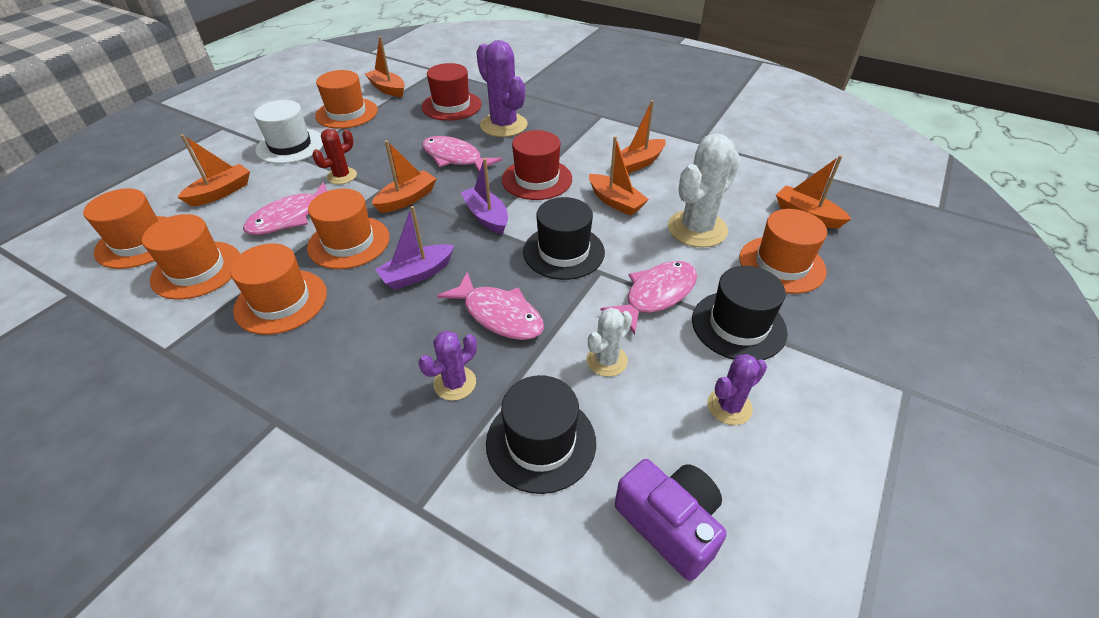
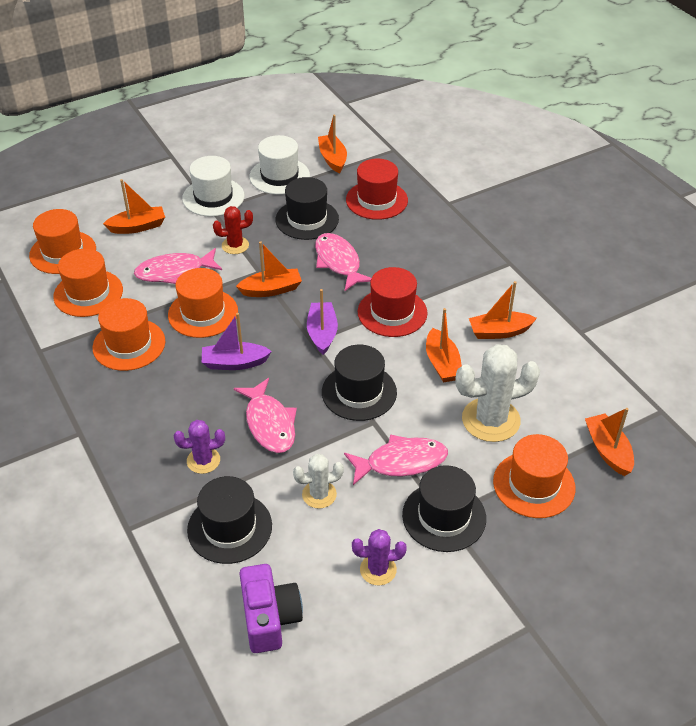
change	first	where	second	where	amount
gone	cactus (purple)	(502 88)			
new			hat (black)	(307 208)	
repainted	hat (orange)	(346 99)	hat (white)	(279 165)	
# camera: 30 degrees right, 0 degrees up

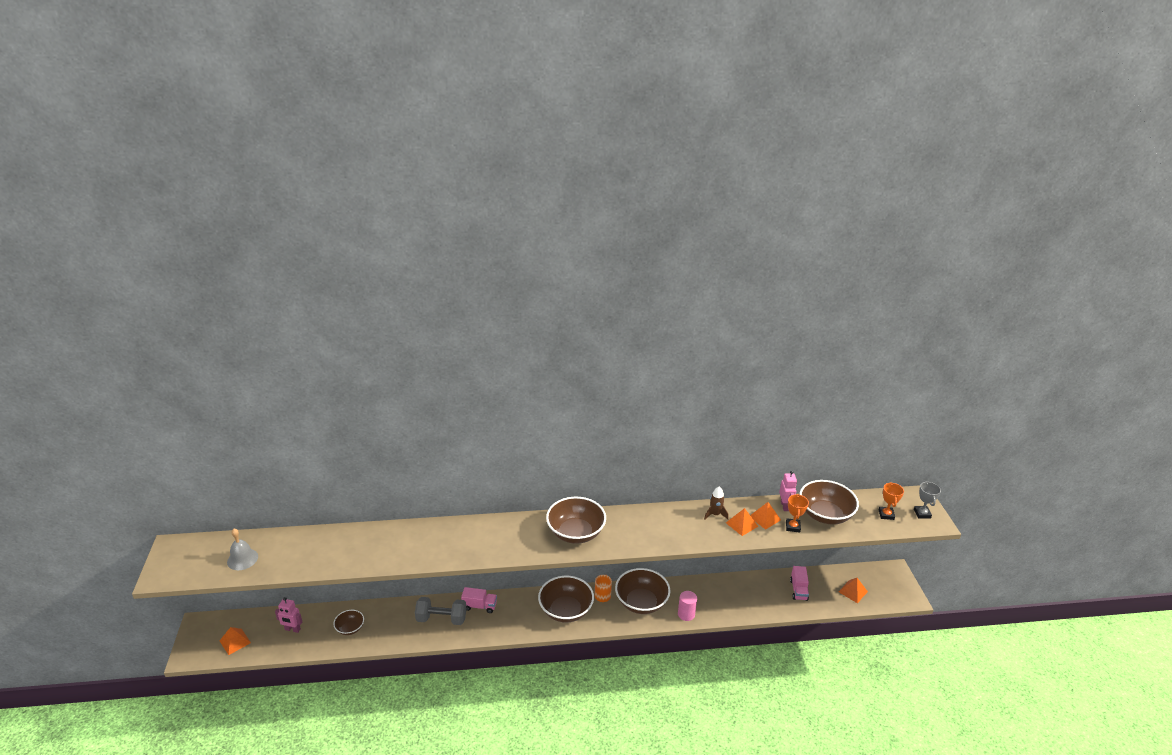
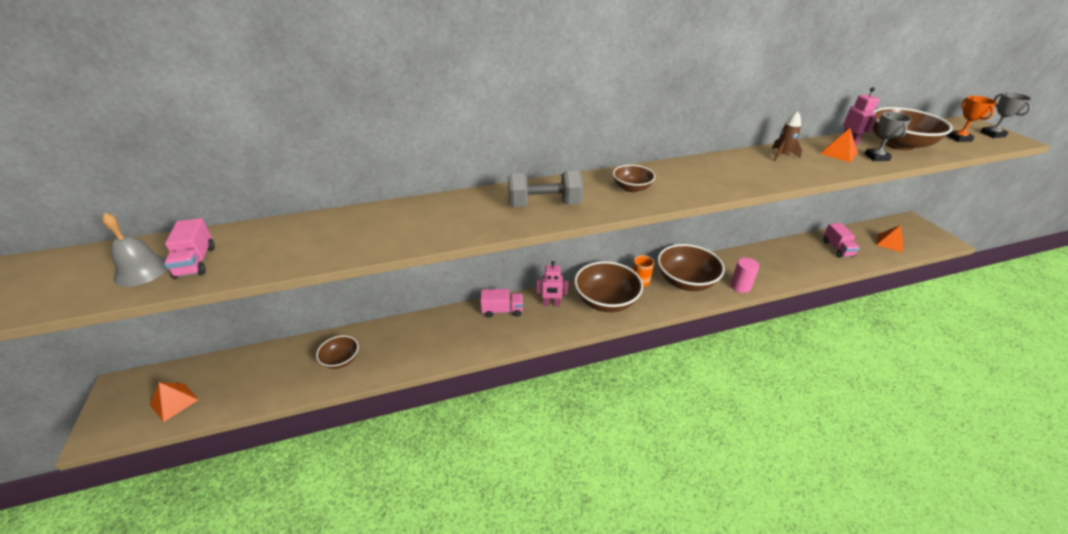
change	first	where	second	where	amount
gone	pyramid (orange)	(742 522)			
new			truck (pink)	(189 248)	
shifted	robot (pink)	(288 615)		(552 283)	
shifted	dumbbell (grey)	(440 611)		(545 189)	
repainted	trophy (orange)	(797 513)	trophy (grey)	(888 136)	
scaled	bowl (brown)	(576 520)		(634 179)	x0.52
# camera: 10 degrees left, 5 degrees up

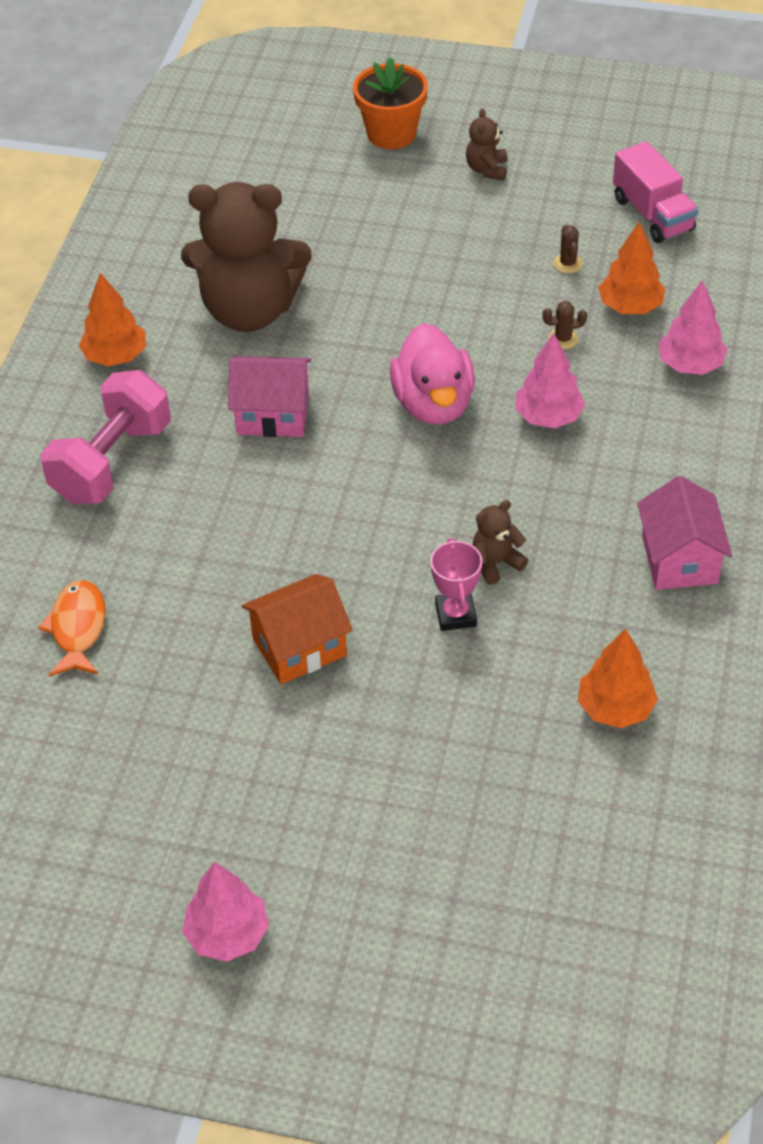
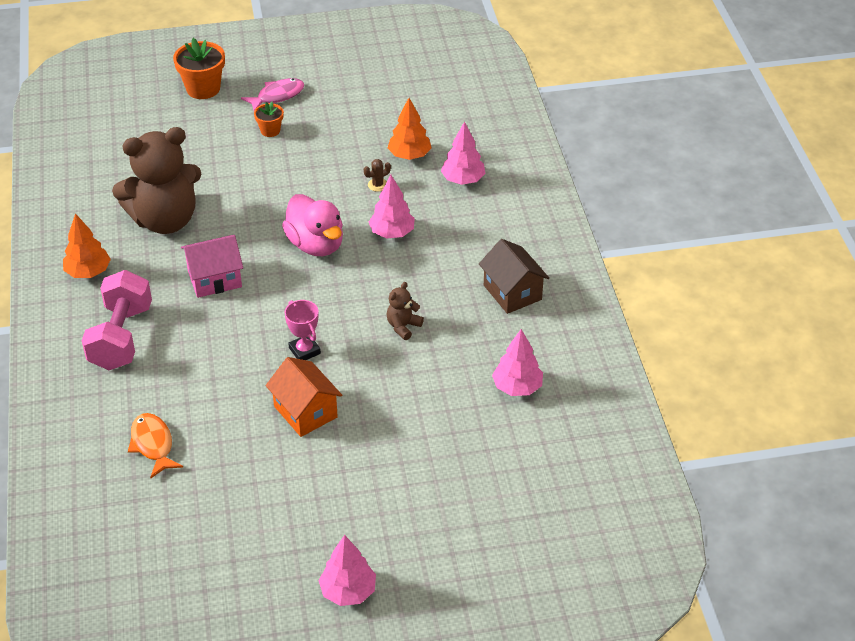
change	first	where	second	where	amount
gone	cactus (brown)	(568 248)			
gone	truck (pink)	(655 192)			
new			flower pot (orange)	(269 119)	
shifted	trophy (pink)	(456 584)		(303 330)	
swapped	teddy bear (brown)	(486 144)	fish (pink)	(273 94)	
repainted	tree (orange)	(618 678)	tree (pink)	(517 362)	
repainted	house (pink)	(684 533)	house (brown)	(514 276)	
rotated	house (orange)	(297 629)		(304 397)	75 degrees counterclockwise
# camera: 25 degrees left, 5 degrees down

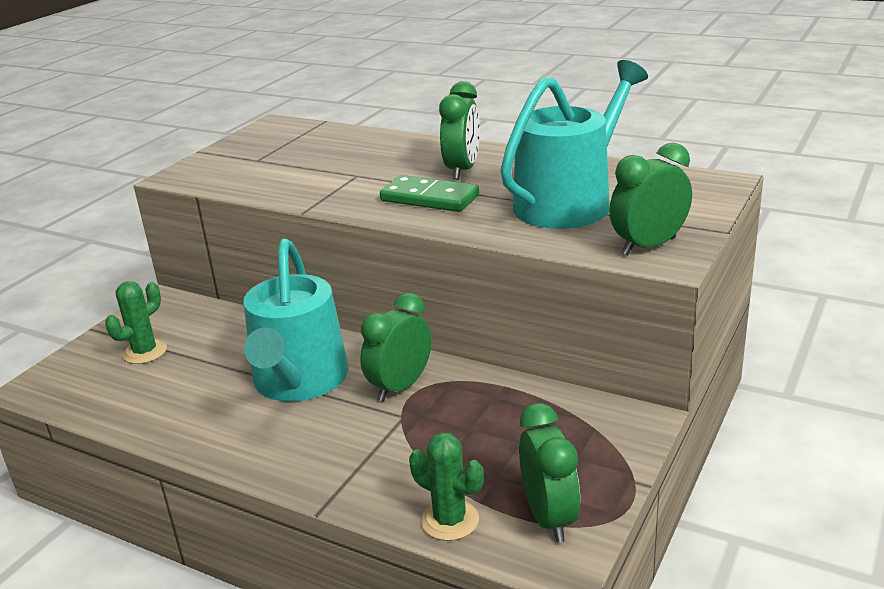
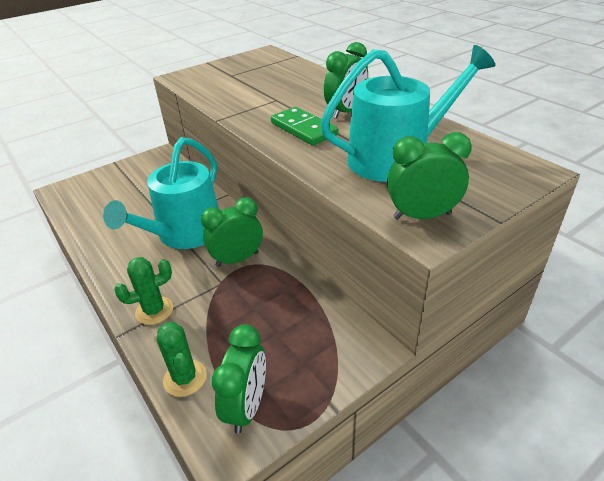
change	first	where	second	where	amount
shifted	cactus (green)	(136 322)		(143 291)	
# camera: 25 degrees right, 10 degrees up

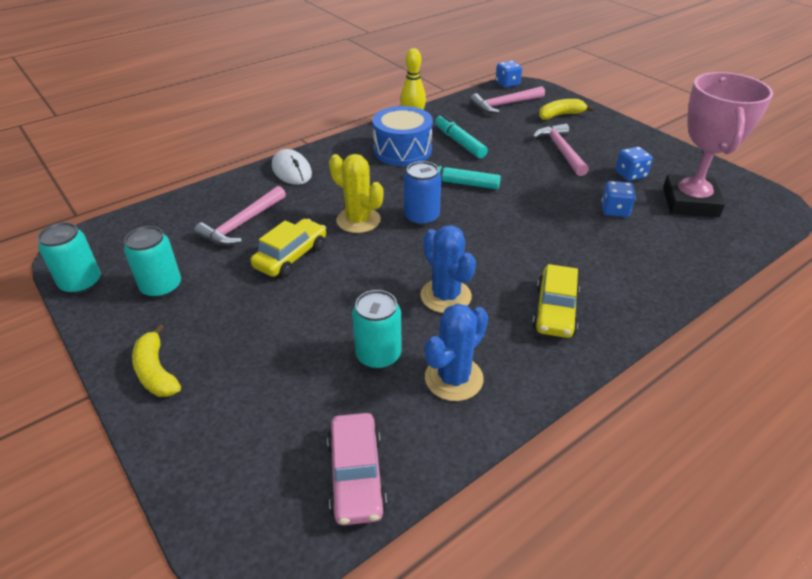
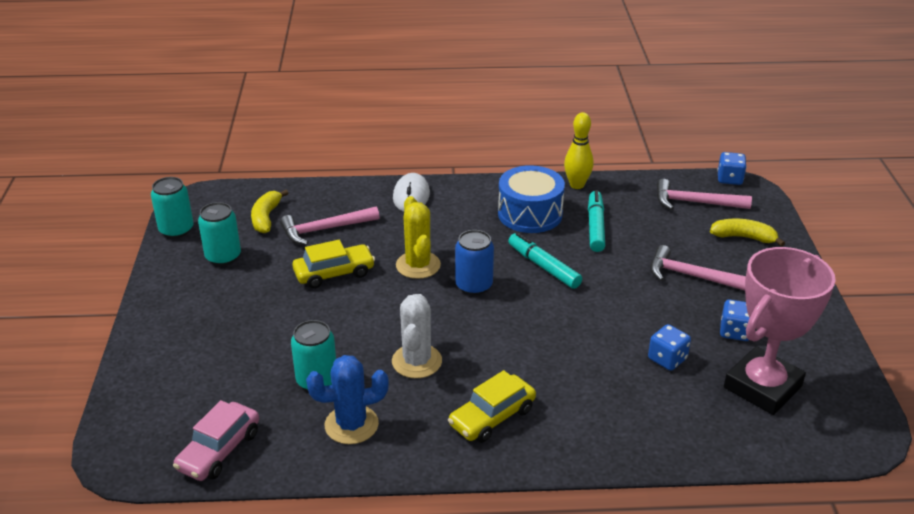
change	first	where	second	where	amount
shifted	banana (yellow)	(156 360)		(269 212)	
repainted	cactus (blue)	(448 269)	cactus (white)	(417 336)	
rotated	hammer (pink)	(561 150)		(698 268)	90 degrees counterclockwise
# camera: 35 degrees right, 5 degrees down

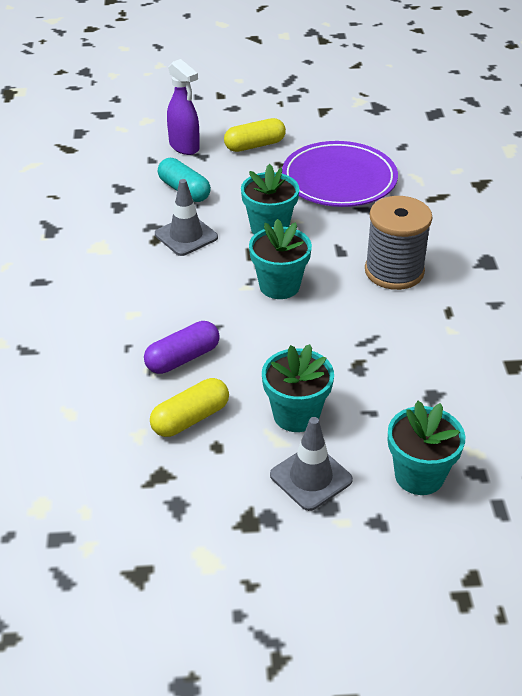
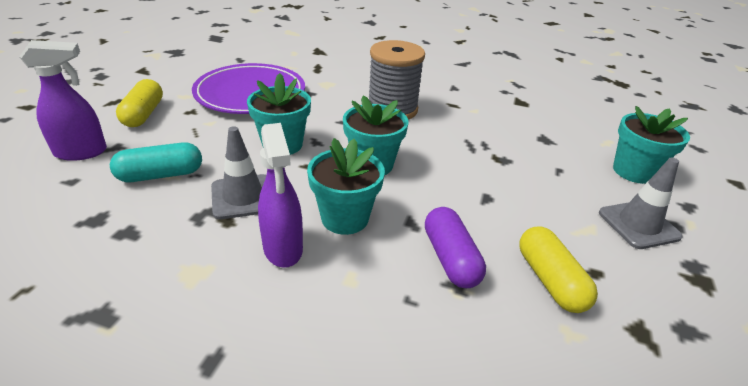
change	first	where	second	where	amount
new			spray bottle (purple)	(280 195)	
shifted	flower pot (turquoise)	(298 388)		(346 186)	
# camera: 70 degrees left, 5 degrees down

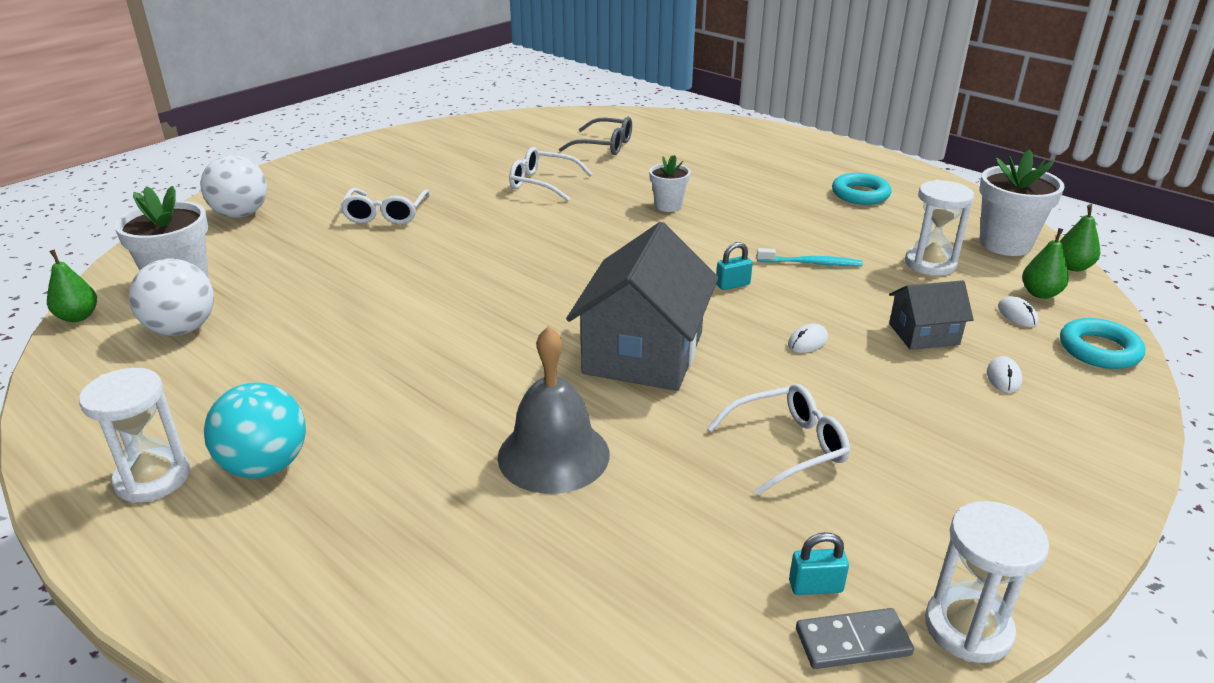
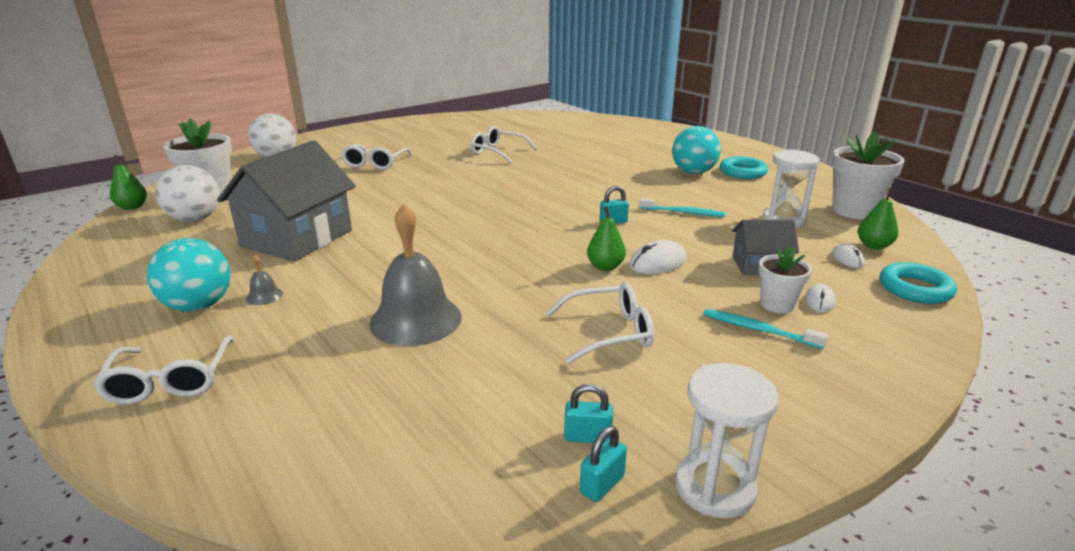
change	first	where	second	where	amount
gone	hourglass (white)	(134 435)			
gone	glasses (grey)	(595 136)			
new			glasses (white)	(164 370)	
new			bell (grey)	(264 279)	
new			ball (turquoise)	(696 150)	
new			toothbrush (turquoise)	(766 329)	
shifted	house (grey)	(642 306)		(286 201)	
shifted	flower pot (white)	(670 183)		(785 280)	
shifted	pear (green)	(1080 238)		(606 238)	
swapped	domino (grey)	(855 638)	padlock (turquoise)	(603 464)	
scaled	mouse (white)	(808 338)		(658 257)	x1.58
# camera: 10 degrees right, 5 degrees down

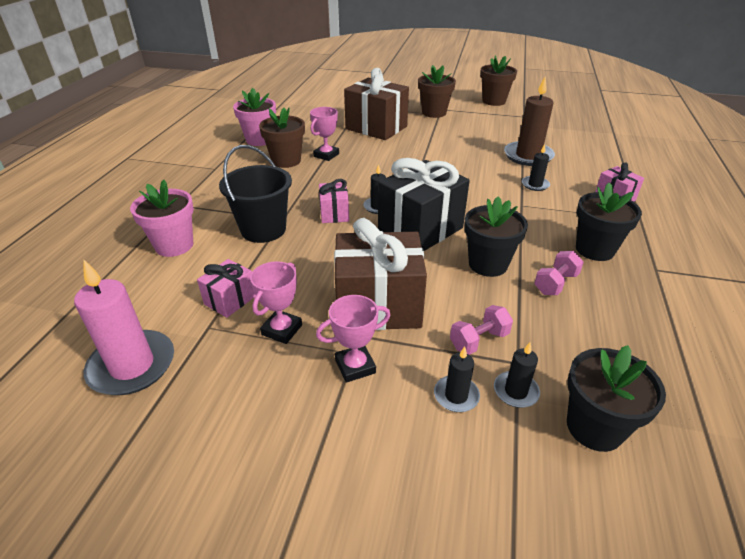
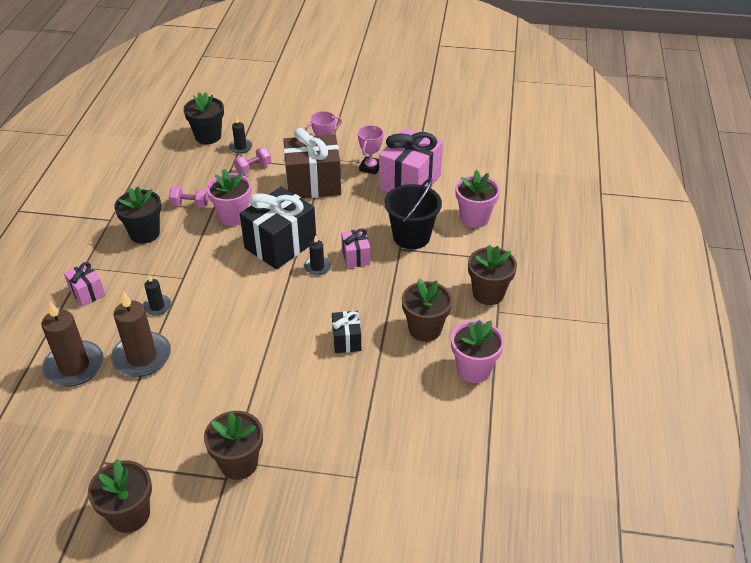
change	first	where	second	where	amount
gone	candle (pink)	(124 327)			
gone	trophy (pink)	(324 134)			
gone	gift (brown)	(376 104)			
gone	candle (black)	(457 379)			
new			candle (brown)	(72 344)	
new			gift (black)	(346 332)	
new			flower pot (brown)	(492 275)	
repainted	flower pot (black)	(496 236)	flower pot (pink)	(229 197)	
rotated	dumbbell (pink)	(559 273)		(189 197)	60 degrees clockwise
scaled	gift (pink)	(226 288)		(411 160)	x1.99
# camera: 175 degrees right, 5 degrees up

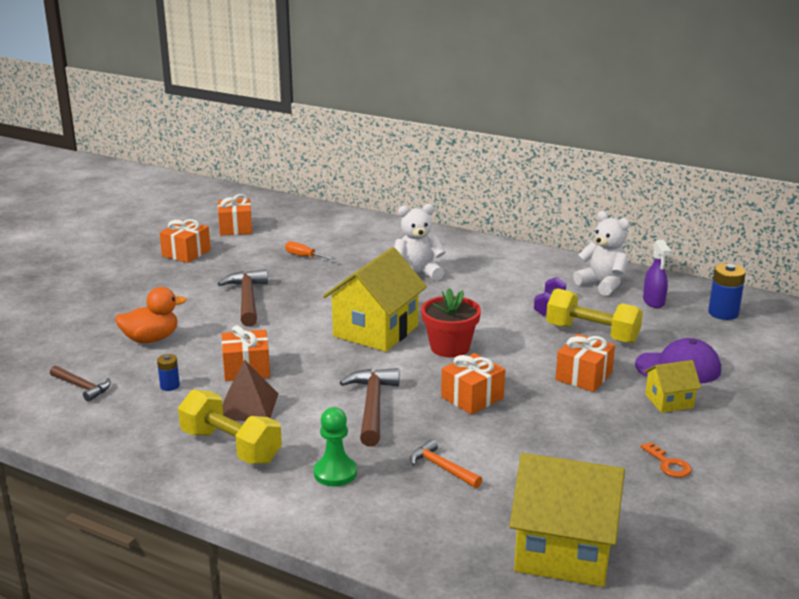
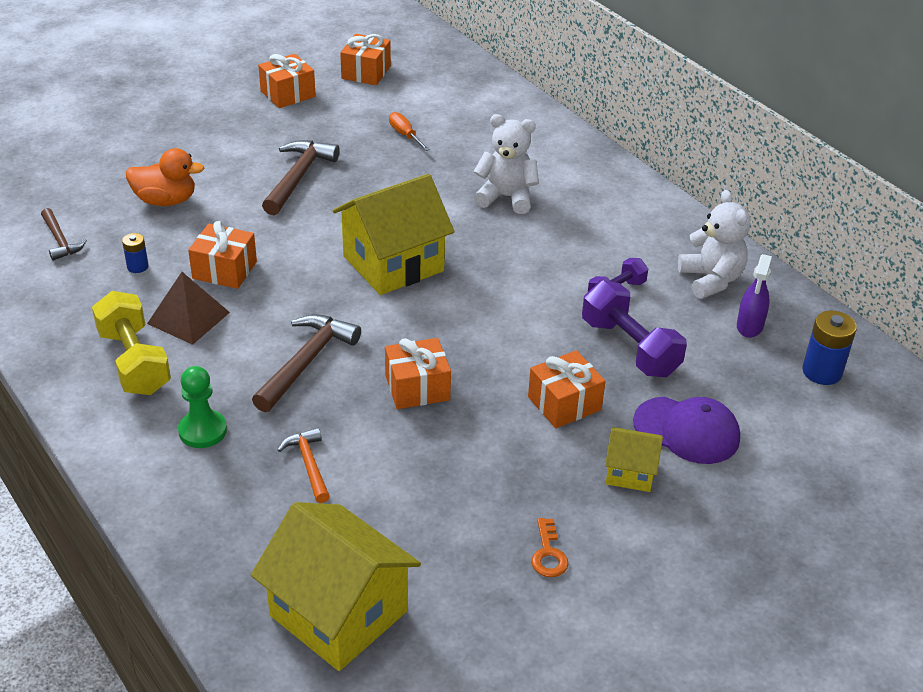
change	first	where	second	where	amount
gone	flower pot (red)	(451 322)			
repainted	dumbbell (yellow)	(594 316)	dumbbell (purple)	(634 329)	
# camera: 25 degrees right, 15 degrees up

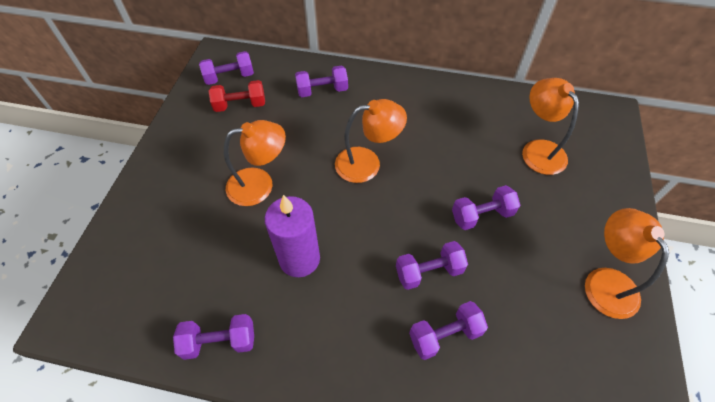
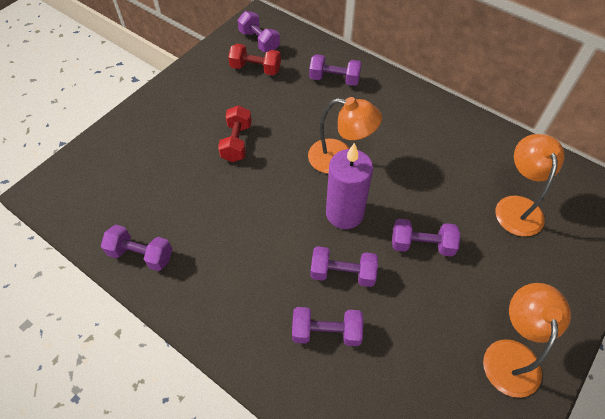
change	first	where	second	where	amount
shifted	candle (purple)	(292 236)		(349 186)	
swapped	lamp (orange)	(255 163)	dumbbell (red)	(235 133)	
rotated	dumbbell (purple)	(226 68)		(258 31)	45 degrees clockwise
# camera: 25 degrees right, 0 degrees up

